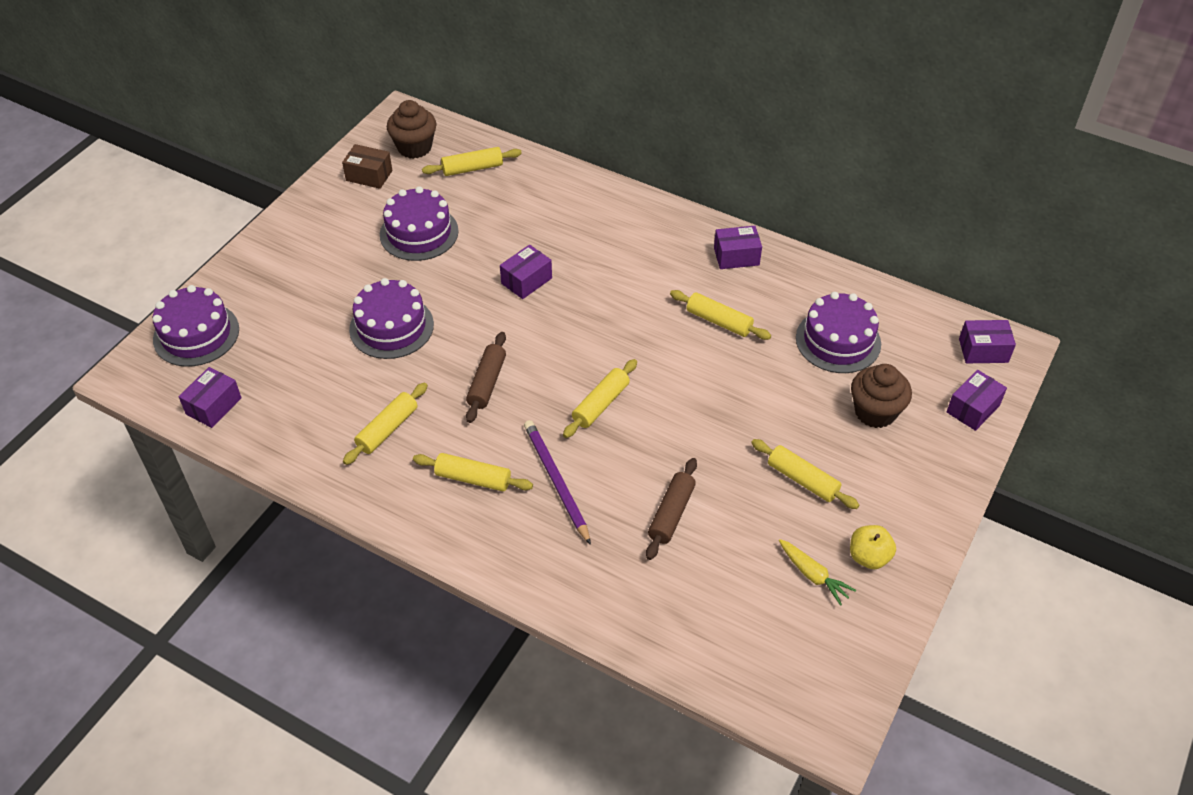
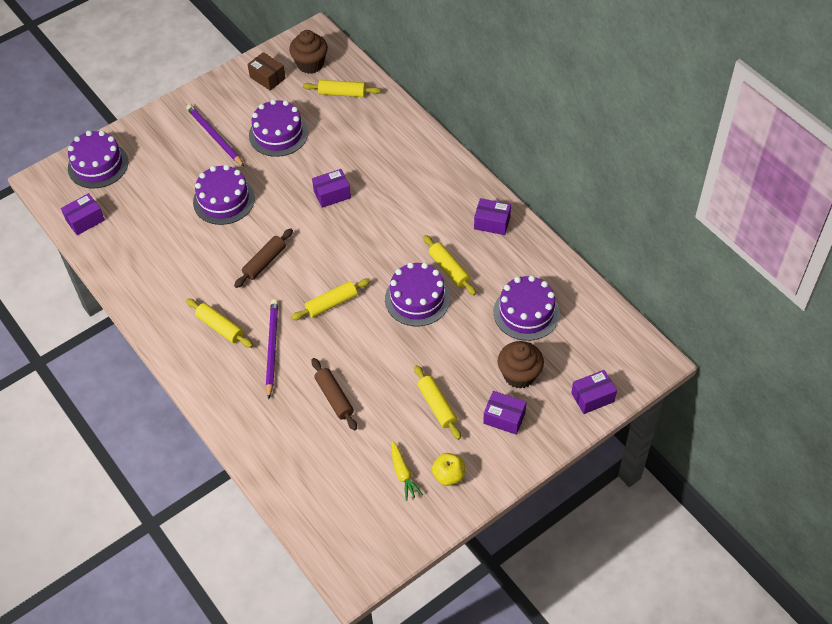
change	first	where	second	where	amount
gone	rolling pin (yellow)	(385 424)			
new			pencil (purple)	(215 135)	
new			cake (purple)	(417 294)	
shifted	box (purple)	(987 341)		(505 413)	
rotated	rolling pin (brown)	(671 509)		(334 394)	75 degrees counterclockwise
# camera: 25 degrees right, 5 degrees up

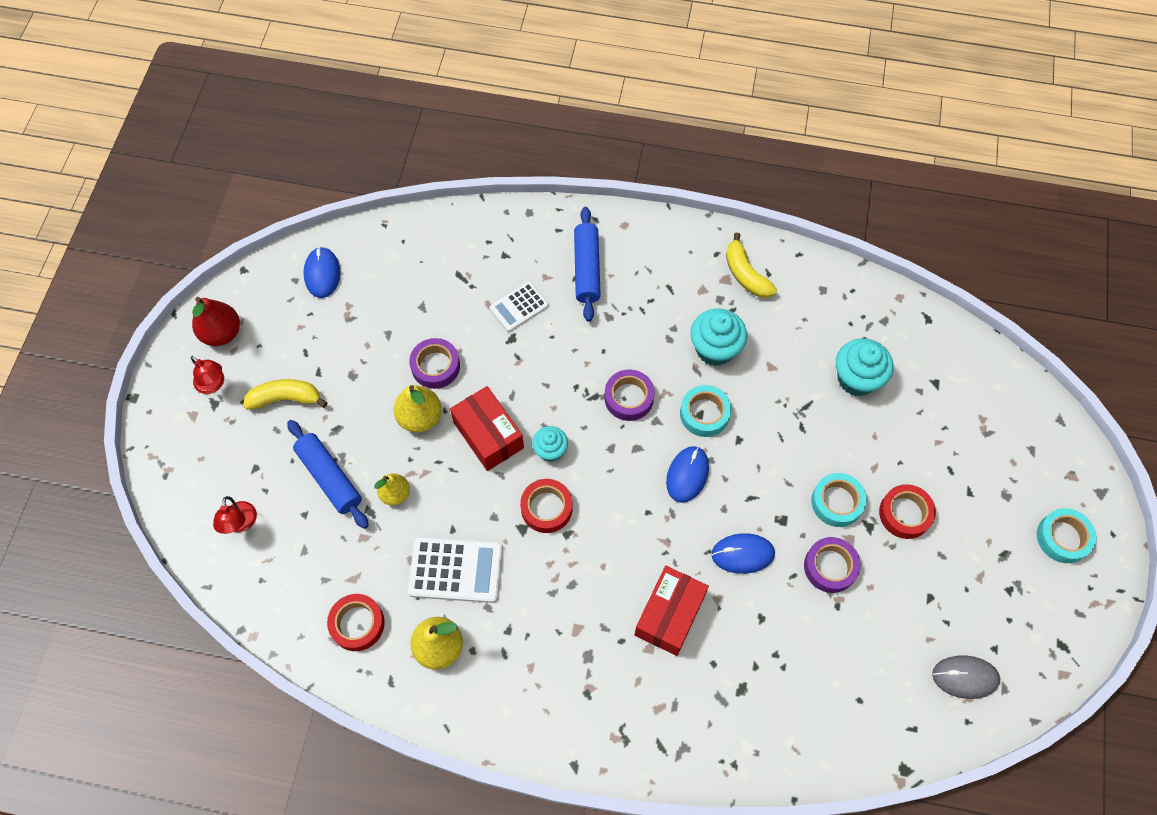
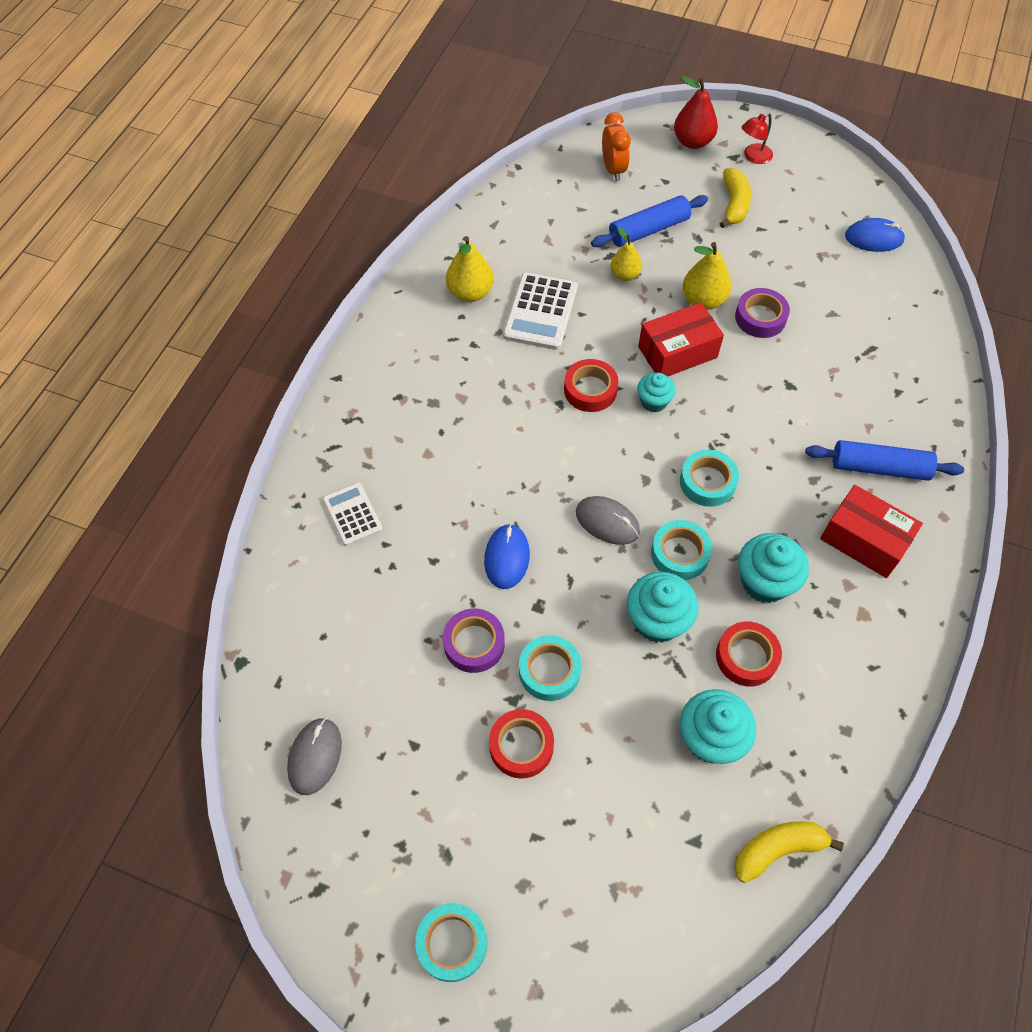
change	first	where	second	where	amount
new			cupcake (turquoise)	(662 607)	
shifted	pear (red)	(216 321)		(696 112)	
shifted	tape (red)	(356 622)		(749 654)	
shifted	calculator (white)	(519 307)		(352 514)	
shifted	box (red)	(671 611)		(871 531)	
shifted	banana (yellow)	(751 265)		(789 852)	
swapped	lamp (red)	(235 515)	clock (orange)	(616 146)	
repainted	tape (purple)	(629 395)	tape (turquoise)	(709 478)	
repainted	mouse (blue)	(687 474)	mouse (grey)	(608 520)	
# camera: 100 degrees right, 5 degrees down

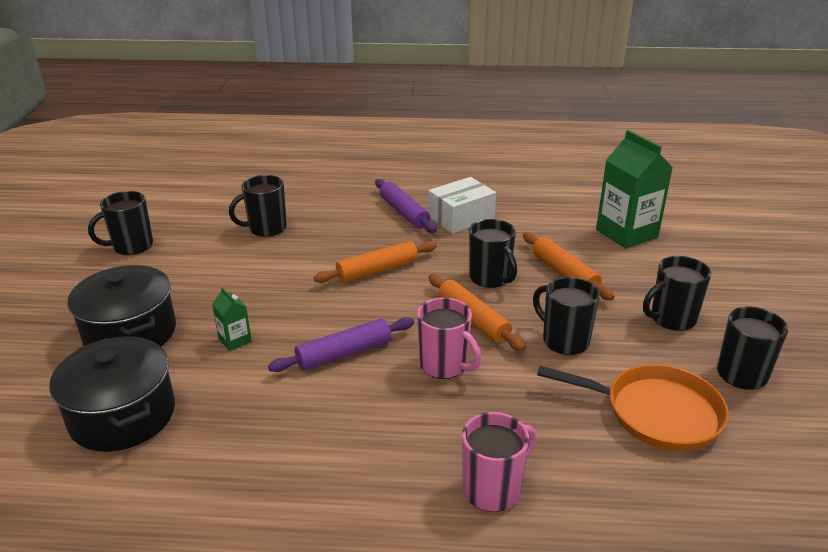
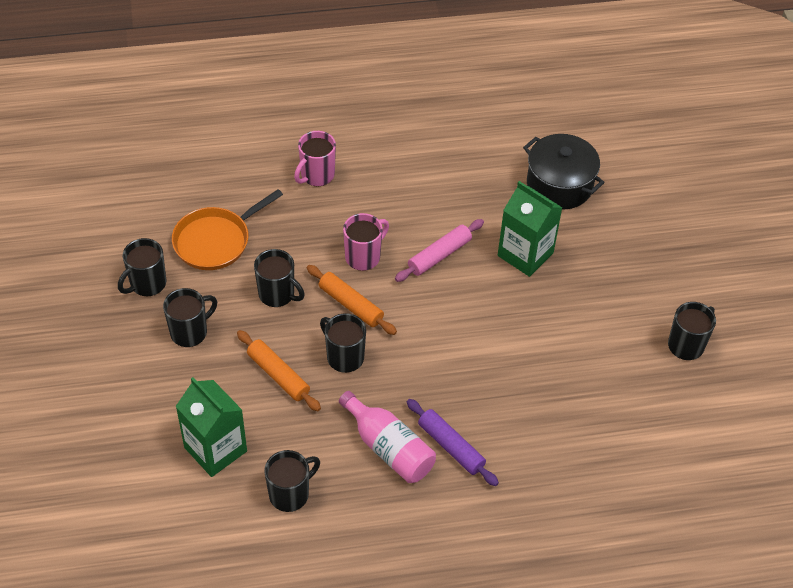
change	first	where	second	where	amount
gone	pot (black)	(121 305)			
gone	rolling pin (orange)	(375 262)			
shifted	mug (black)	(258 206)		(292 481)	
swapped	box (white)	(462 205)	bottle (pink)	(387 437)	
repainted	rolling pin (purple)	(341 344)	rolling pin (pink)	(439 250)	
rotated	mug (pink)	(449 338)		(366 242)	105 degrees clockwise
rotated	pan (orange)	(633 407)		(227 229)	45 degrees counterclockwise
scaled	carton (green)	(232 319)		(530 229)	x2.16
# camera: 165 degrees right, 20 degrees up

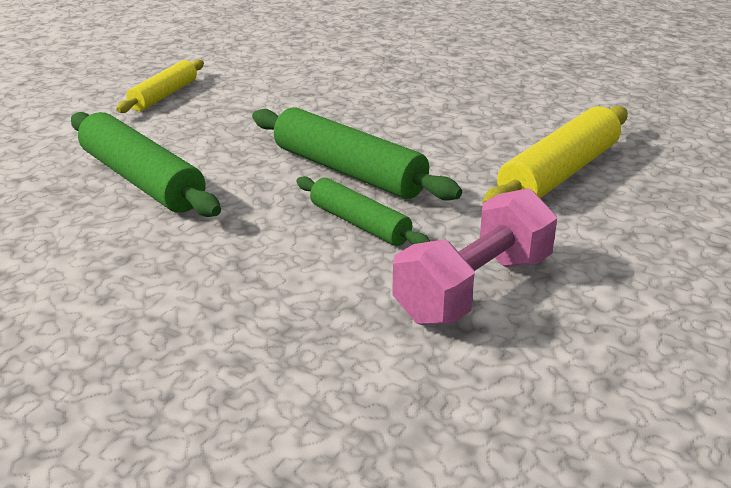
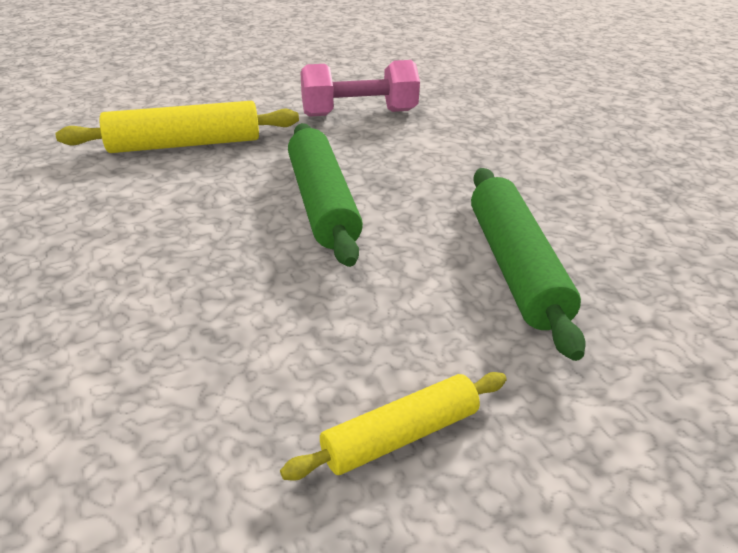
change	first	where	second	where	amount
gone	rolling pin (green)	(363 211)			
# camera: 145 degrees left, 5 degrees up

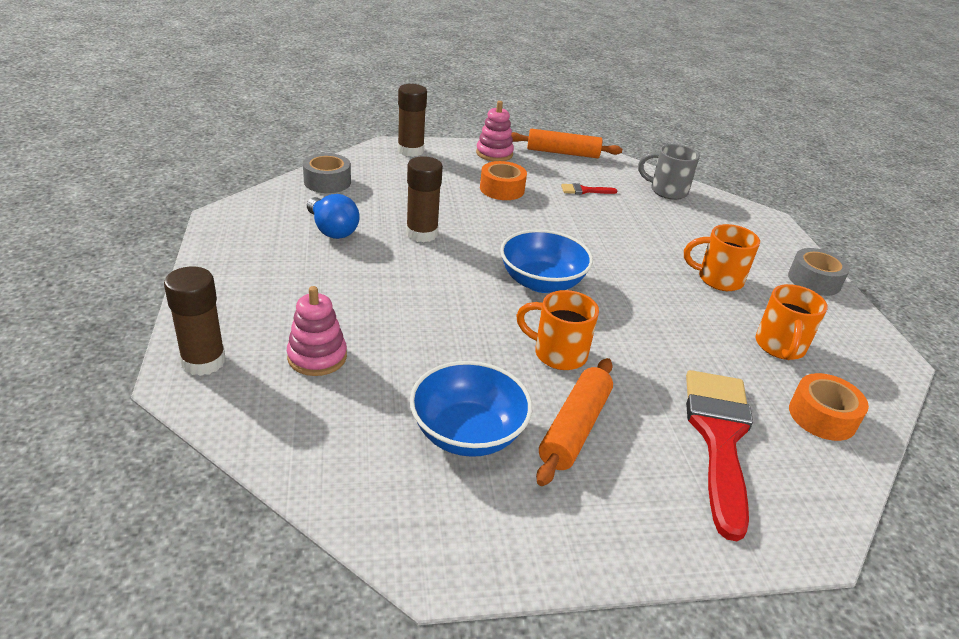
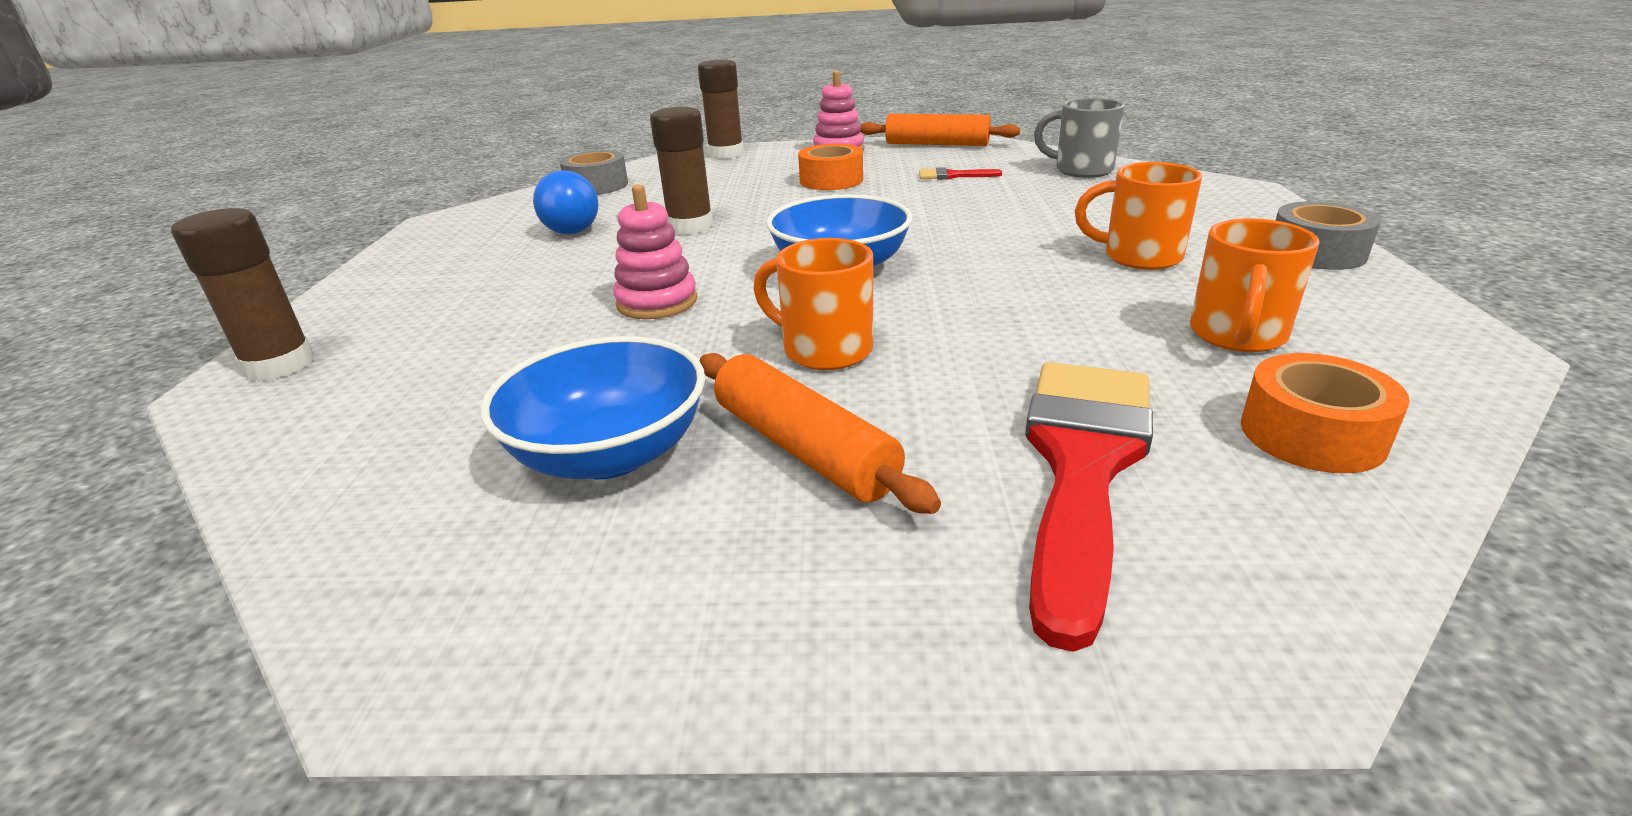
change	first	where	second	where	amount
shifted	stacking toy (pink)	(317 331)		(655 251)	
rotated	rolling pin (orange)	(574 422)		(820 433)	75 degrees counterclockwise
# camera: 15 degrees right, 5 degrees down

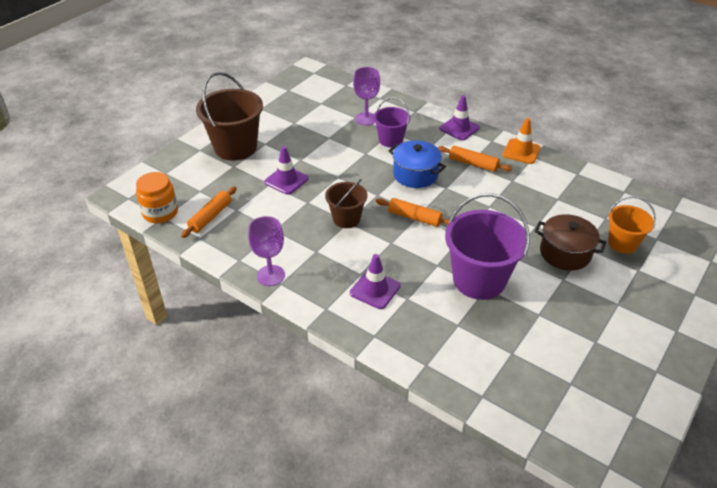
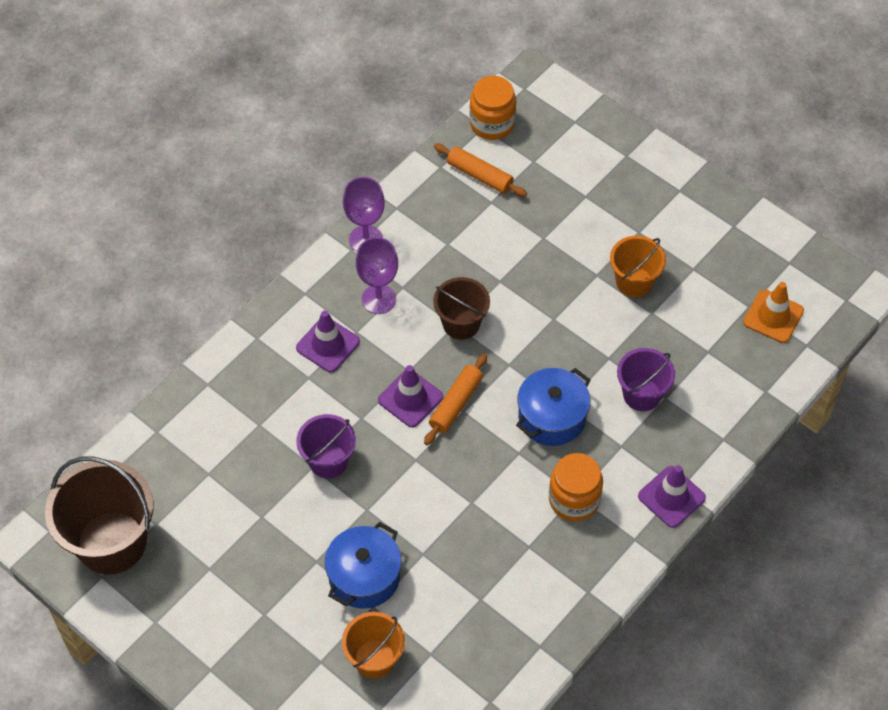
change	first	where	second	where	amount
new			bucket (orange)	(638 266)	
shifted	bucket (brown)	(229 116)		(99 515)	
shifted	traffic cone (purple)	(286 170)		(410 396)	
shifted	goblet (purple)	(366 96)		(377 275)	
shifted	traffic cone (orange)	(521 141)		(773 312)	
swapped	rolling pin (orange)	(475 159)	jar (orange)	(576 487)	
repainted	pot (brown)	(570 242)	pot (blue)	(363 565)	
scaled	bucket (purple)	(487 246)		(326 446)	x0.58
# camera: 95 degrees right, 15 degrees up

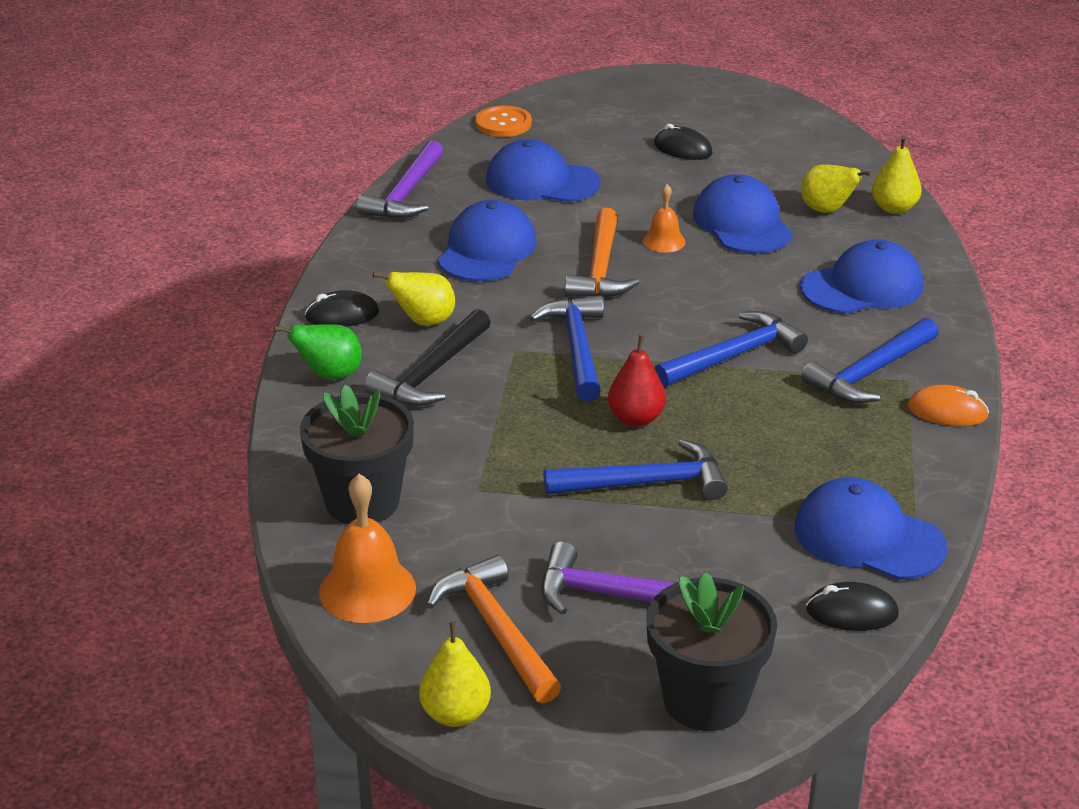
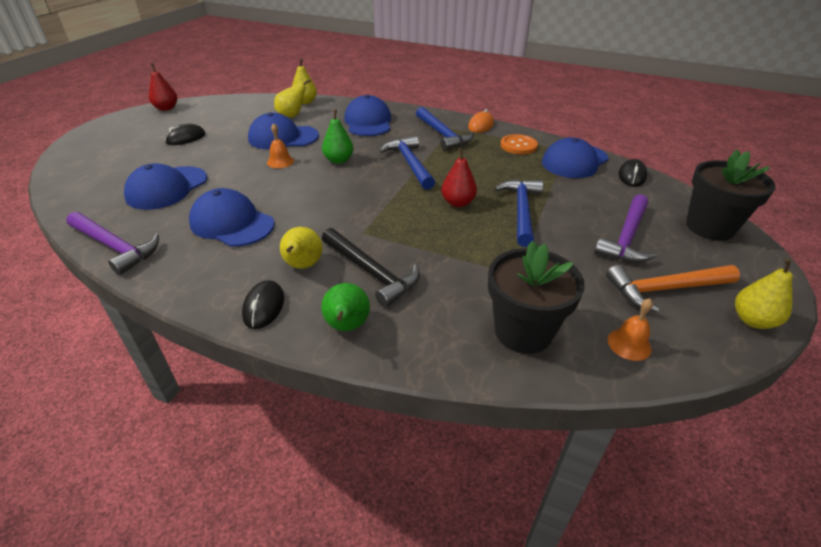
change	first	where	second	where	amount
gone	hammer (blue)	(567 348)			
gone	hammer (orange)	(602 252)			
new			pear (red)	(163 87)	
new			pear (green)	(338 136)	
shifted	button (orange)	(503 121)		(519 144)	
scaled	bell (orange)	(367 548)		(630 329)	x0.58
# camera: 75 degrees left, 5 degrees up

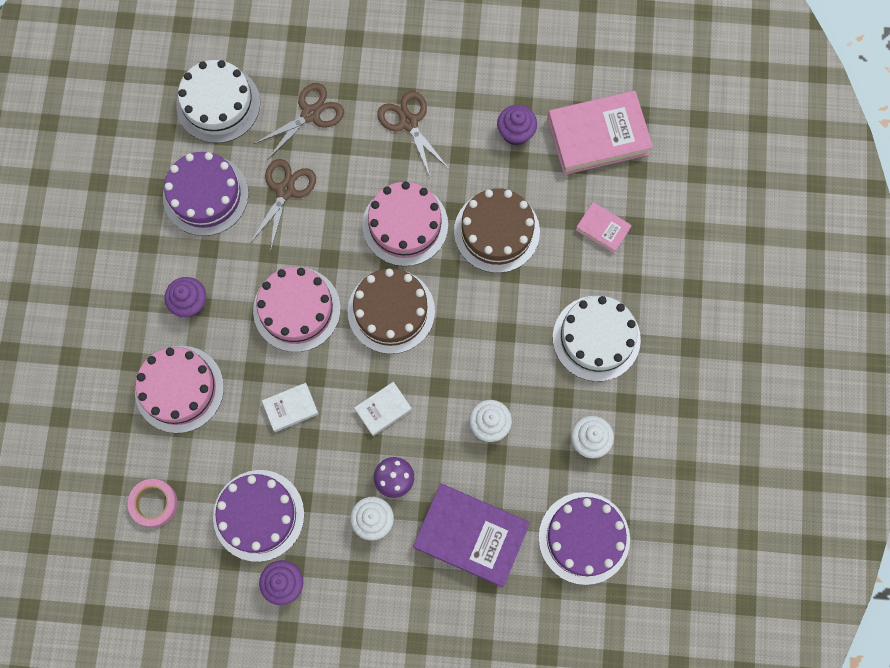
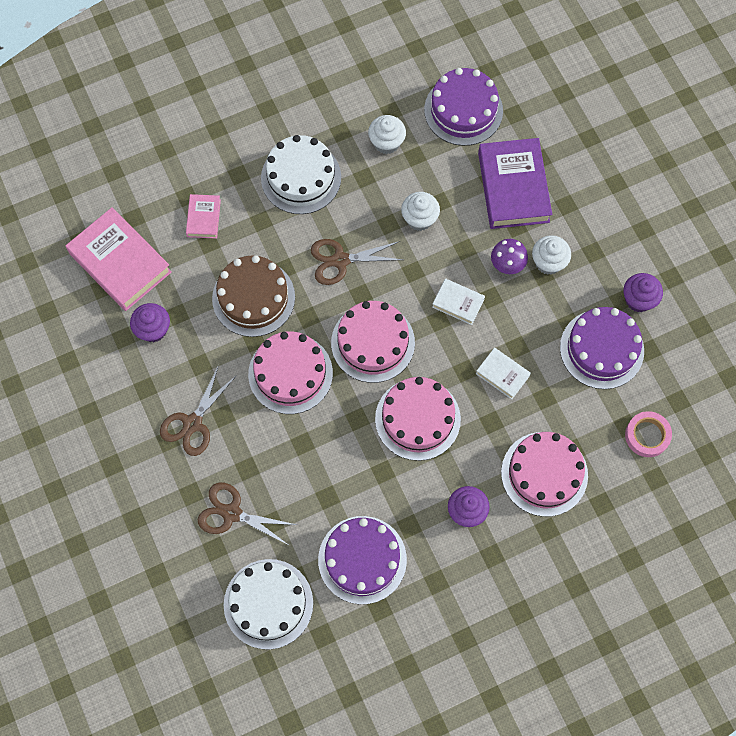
change	first	where	second	where	amount
shifted	scissors (brown)	(283 205)		(357 262)	
repainted	cake (brown)	(391 311)	cake (pink)	(373 342)	
# camera: 120 degrees left, 5 degrees down

